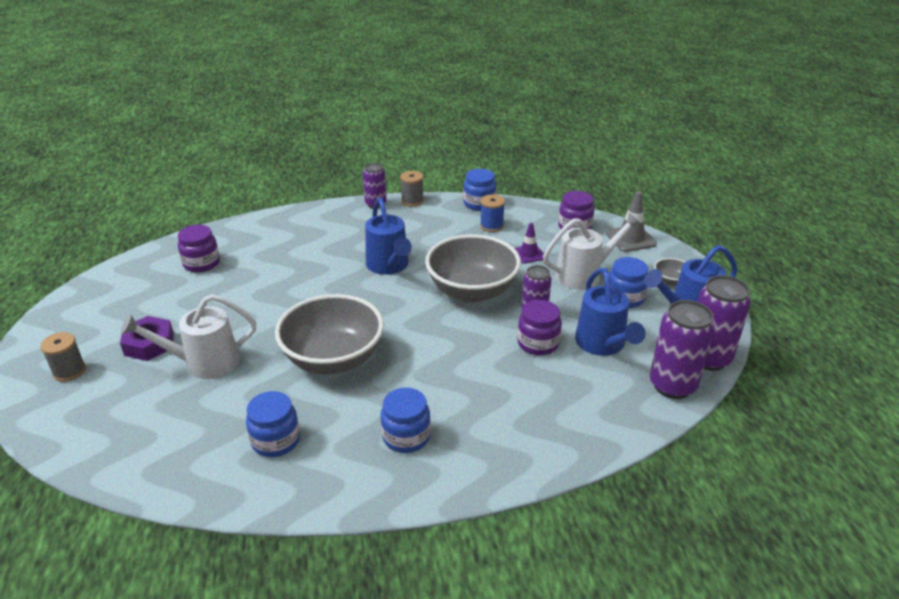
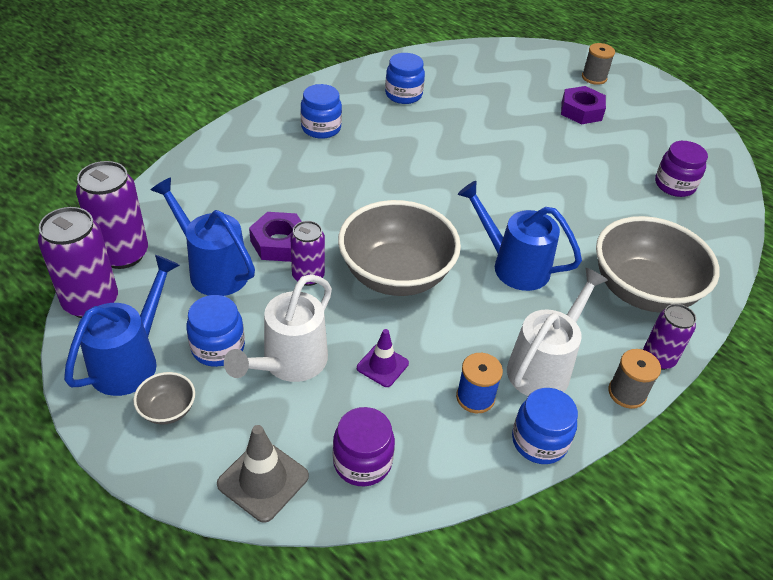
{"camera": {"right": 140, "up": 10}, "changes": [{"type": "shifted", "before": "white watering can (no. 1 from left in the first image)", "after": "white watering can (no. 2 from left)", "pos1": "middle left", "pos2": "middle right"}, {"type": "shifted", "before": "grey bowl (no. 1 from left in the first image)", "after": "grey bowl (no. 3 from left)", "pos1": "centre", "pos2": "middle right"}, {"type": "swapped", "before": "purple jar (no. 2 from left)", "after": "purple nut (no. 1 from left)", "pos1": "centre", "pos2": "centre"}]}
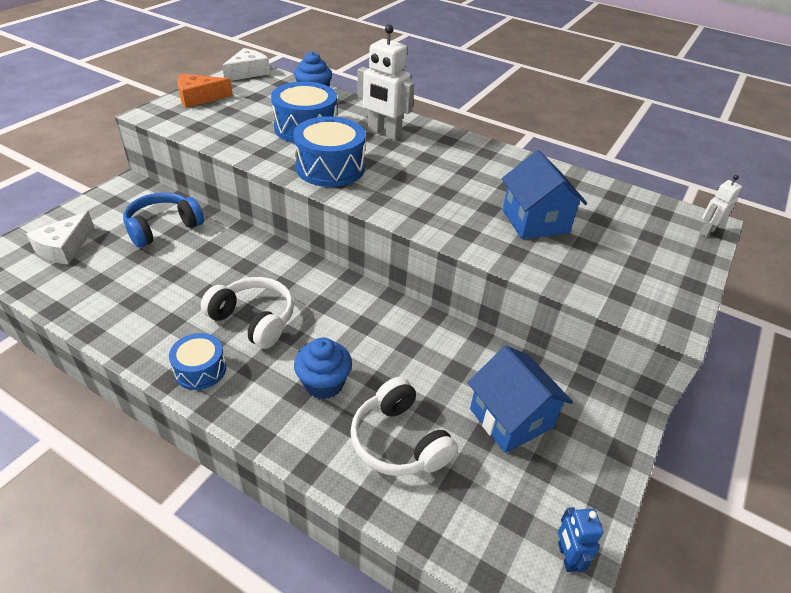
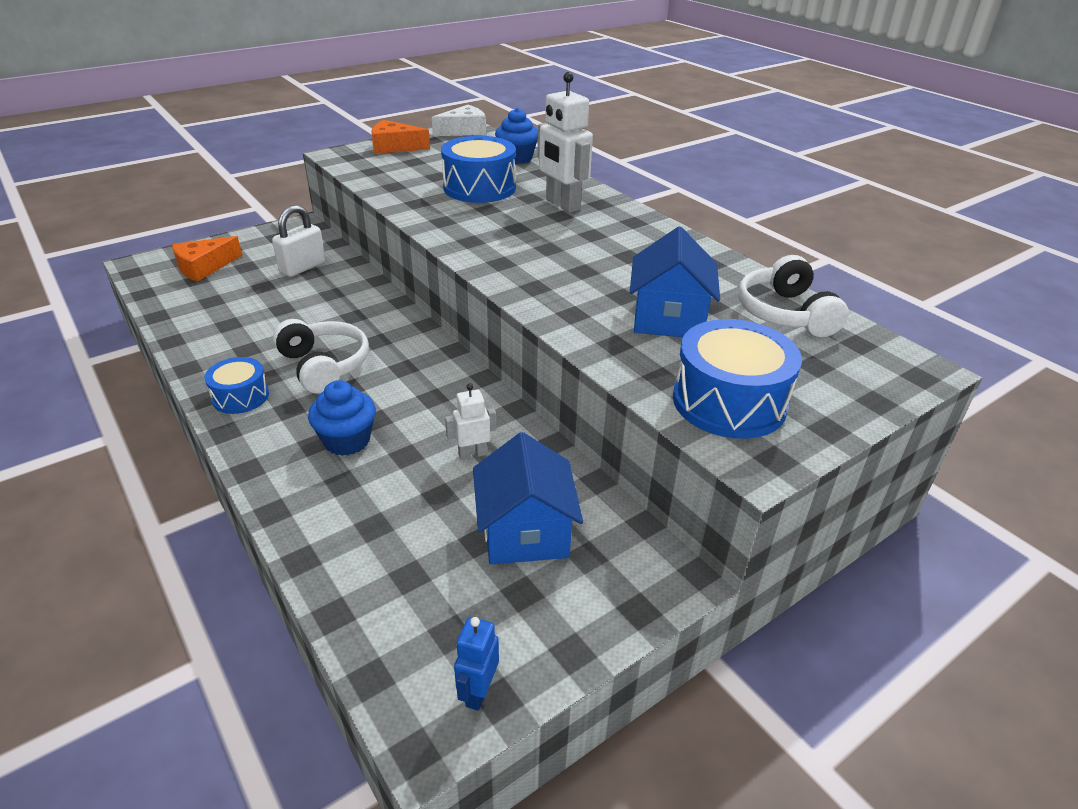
{"camera": {"right": 25, "up": -5}, "changes": [{"type": "repainted", "before": "white cheese (no. 1 from left)", "after": "orange cheese (no. 1 from left)", "pos1": "middle left", "pos2": "top left"}, {"type": "swapped", "before": "blue headphones", "after": "white padlock", "pos1": "middle left", "pos2": "top left"}, {"type": "shifted", "before": "blue drum (no. 3 from left)", "pos1": "top centre", "pos2": "middle right"}, {"type": "shifted", "before": "white headphones (no. 2 from left)", "pos1": "bottom centre", "pos2": "middle right"}, {"type": "shifted", "before": "white robot (no. 2 from left in the first image)", "after": "white robot (no. 1 from left)", "pos1": "middle right", "pos2": "centre"}]}
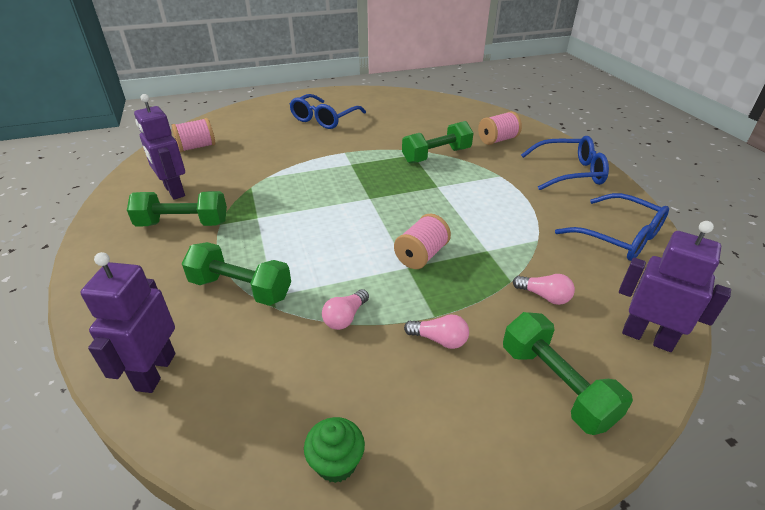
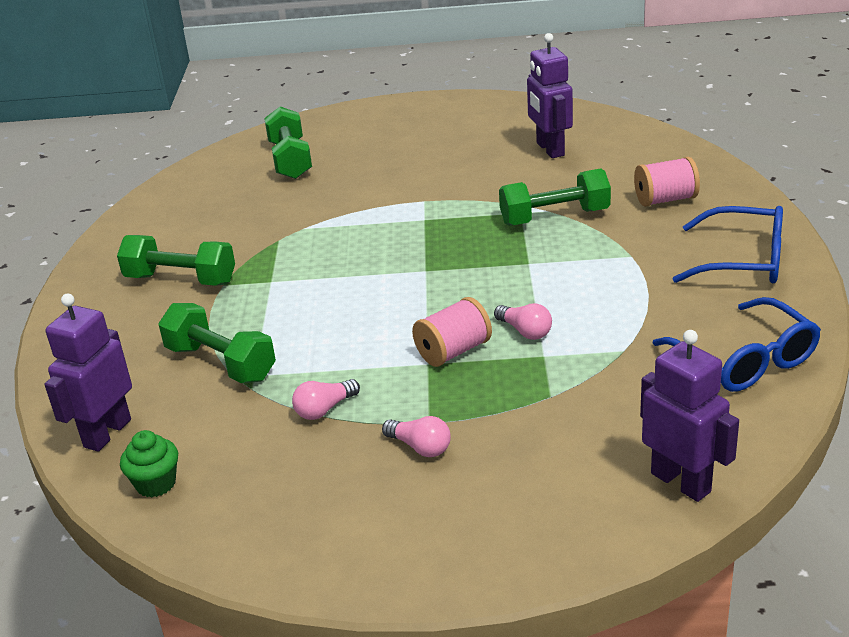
{"camera": {"right": 20, "up": -5}, "changes": [{"type": "shifted", "before": "purple robot (no. 2 from left)", "pos1": "top left", "pos2": "top centre"}, {"type": "gone", "before": "pink spool (no. 1 from left)", "pos1": "top left"}, {"type": "gone", "before": "blue glasses (no. 1 from left)", "pos1": "top centre"}, {"type": "shifted", "before": "green cupcake", "pos1": "bottom centre", "pos2": "bottom left"}, {"type": "shifted", "before": "green dumbbell (no. 4 from left in the first image)", "after": "green dumbbell (no. 3 from left)", "pos1": "bottom right", "pos2": "top centre"}, {"type": "shifted", "before": "pink light bulb (no. 3 from left)", "pos1": "middle right", "pos2": "centre"}]}
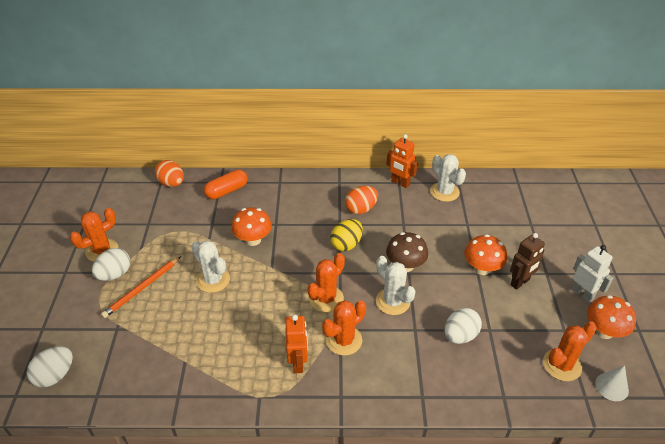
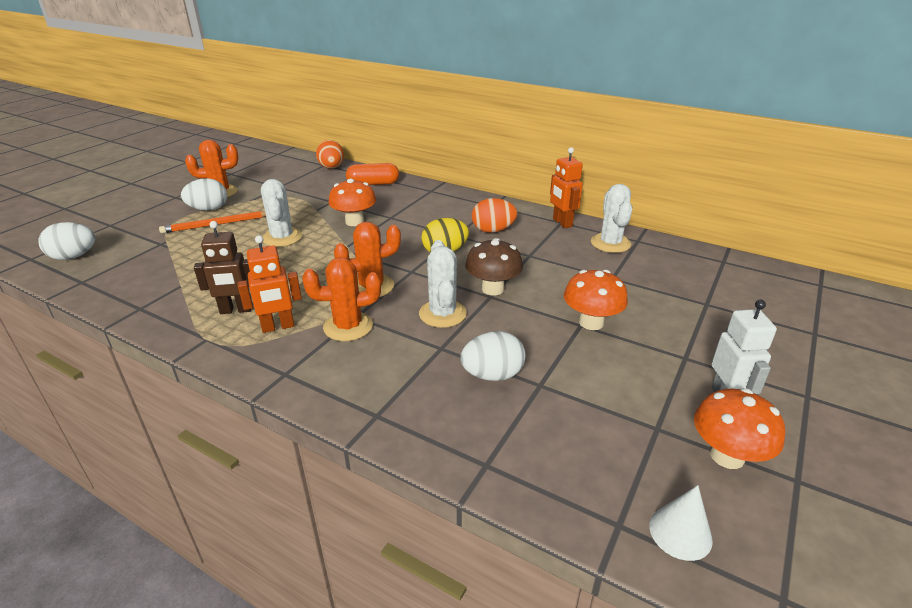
{"camera": {"right": 30, "up": -10}, "changes": [{"type": "rotated", "before": "orange robot (no. 1 from left)", "pos1": "bottom centre", "pos2": "middle left", "turn": 45}, {"type": "shifted", "before": "brown robot", "pos1": "middle right", "pos2": "middle left"}, {"type": "gone", "before": "orange cactus (no. 4 from left)", "pos1": "bottom right"}]}
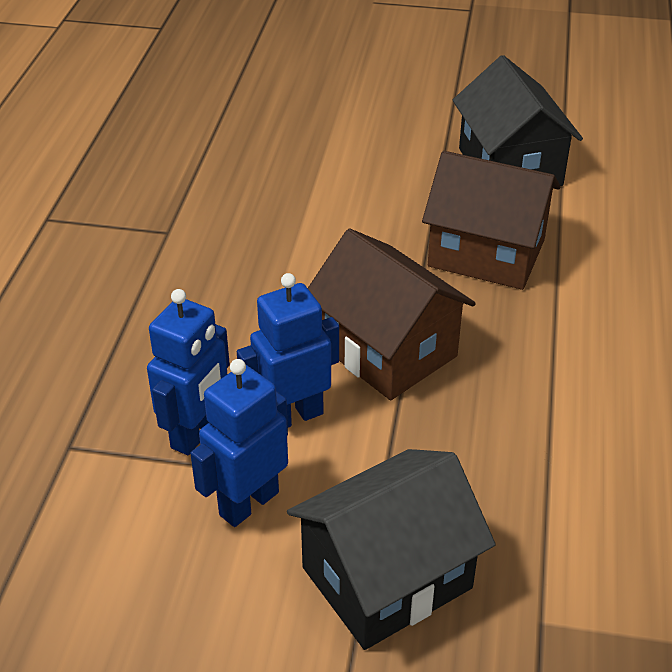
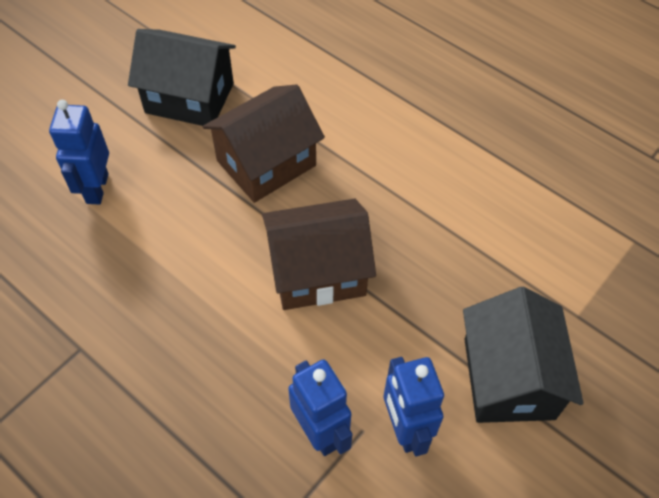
{"camera": {"right": -60, "up": 15}, "changes": [{"type": "shifted", "before": "blue robot (no. 3 from left in the first image)", "after": "blue robot (no. 1 from left)", "pos1": "centre", "pos2": "top left"}]}
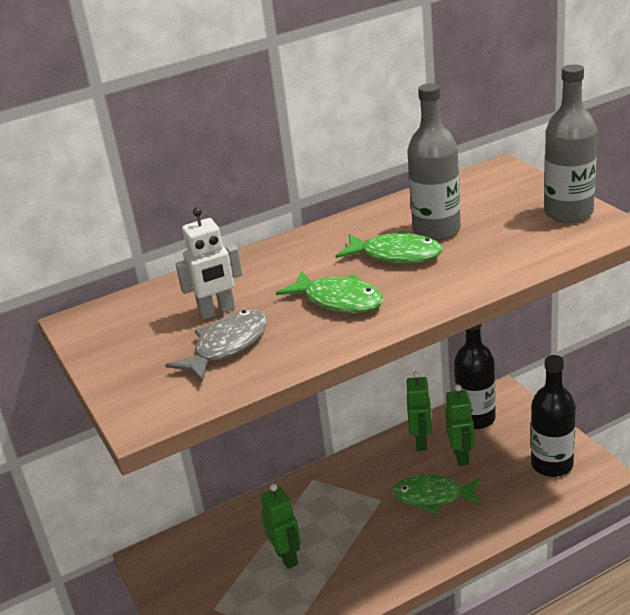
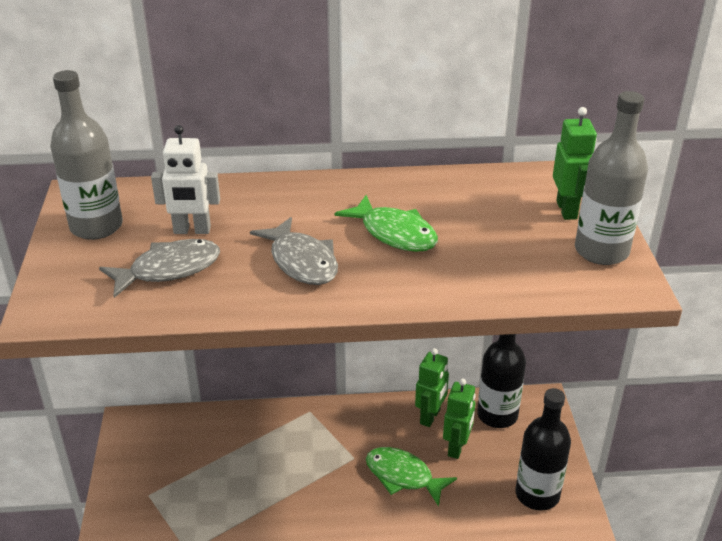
{"camera": {"right": 20, "up": 5}, "changes": [{"type": "shifted", "before": "green robot (no. 1 from left in the first image)", "after": "green robot (no. 3 from left)", "pos1": "bottom centre", "pos2": "top right"}, {"type": "repainted", "before": "green fish (no. 1 from left)", "after": "grey fish (no. 2 from left)", "pos1": "centre", "pos2": "centre"}, {"type": "shifted", "before": "grey bottle (no. 1 from left)", "pos1": "top right", "pos2": "top left"}]}
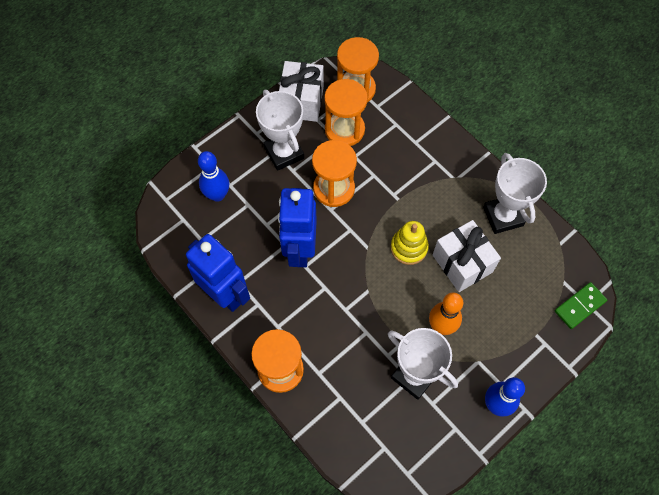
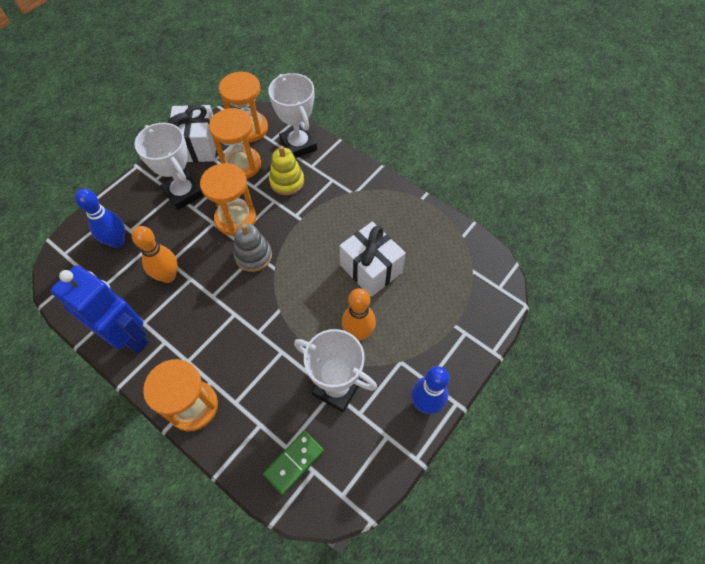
{"camera": {"right": -10, "up": -5}, "changes": [{"type": "gone", "before": "blue robot (no. 2 from left)", "pos1": "centre"}, {"type": "shifted", "before": "yellow stacking toy", "pos1": "centre", "pos2": "top centre"}, {"type": "shifted", "before": "white trophy (no. 3 from left in the first image)", "after": "white trophy (no. 2 from left)", "pos1": "middle right", "pos2": "top centre"}, {"type": "shifted", "before": "green domino", "pos1": "middle right", "pos2": "bottom centre"}, {"type": "new", "after": "orange bowling pin (no. 1 from left)", "pos2": "middle left"}, {"type": "new", "after": "grey stacking toy", "pos2": "centre"}]}
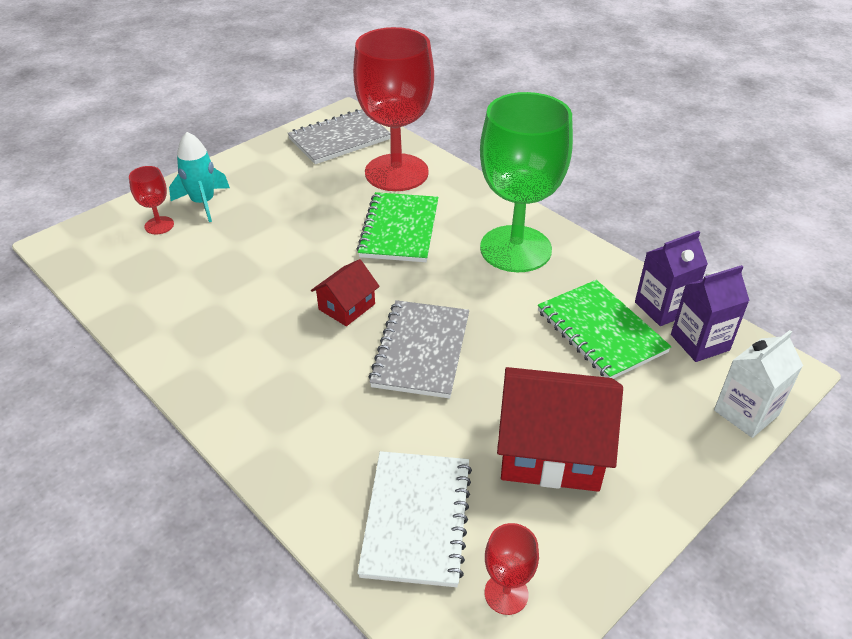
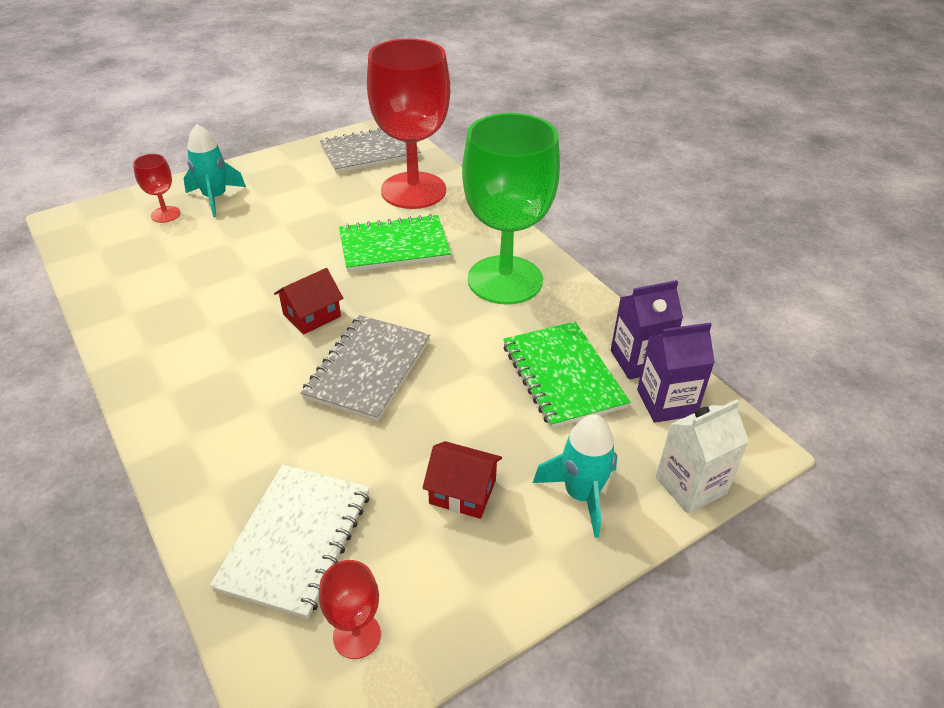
{"camera": {"right": 10, "up": 0}, "changes": [{"type": "rotated", "before": "green notebook (no. 1 from left)", "pos1": "centre", "pos2": "centre", "turn": 60}, {"type": "scaled", "before": "red house (no. 2 from left)", "pos1": "bottom centre", "pos2": "bottom centre", "scale": 0.53}, {"type": "new", "after": "turquoise rocket (no. 2 from left)", "pos2": "bottom centre"}]}
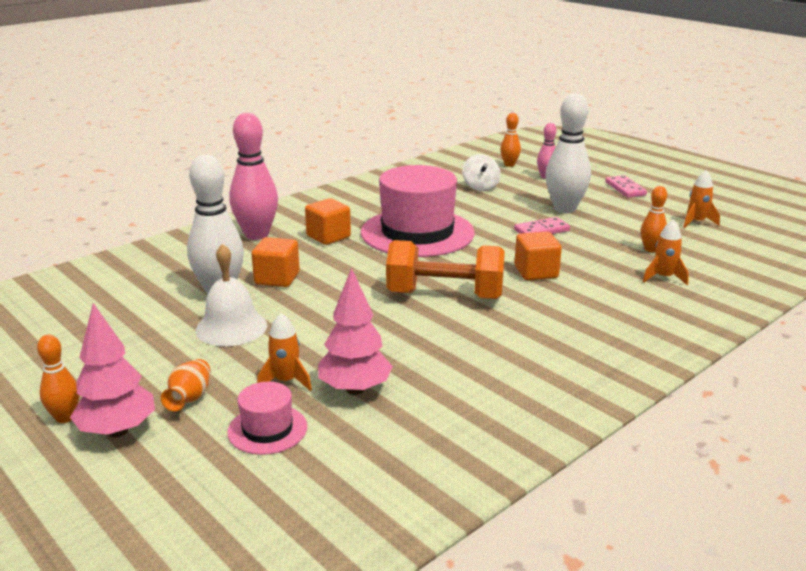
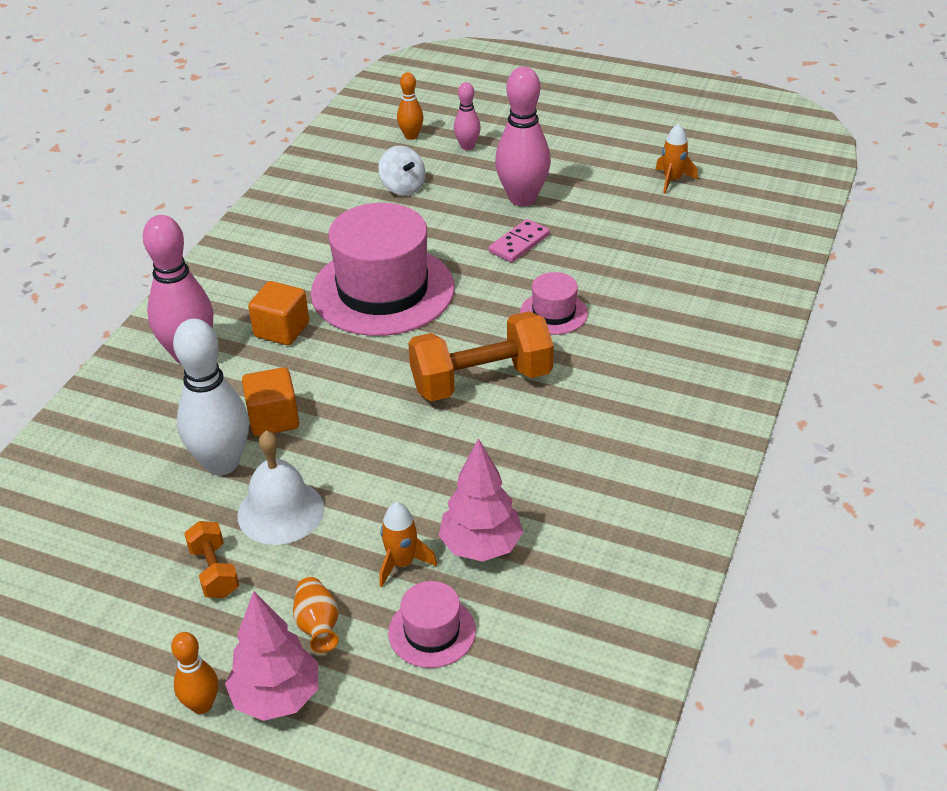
{"camera": {"right": -25, "up": 15}, "changes": [{"type": "swapped", "before": "orange cube (no. 3 from left)", "after": "pink hat (no. 3 from left)", "pos1": "middle right", "pos2": "centre"}, {"type": "repainted", "before": "white bowling pin (no. 2 from left)", "after": "pink bowling pin (no. 3 from left)", "pos1": "top right", "pos2": "top centre"}, {"type": "gone", "before": "pink domino (no. 2 from left)", "pos1": "top right"}, {"type": "gone", "before": "orange bowling pin (no. 3 from left)", "pos1": "middle right"}, {"type": "gone", "before": "orange rocket (no. 2 from left)", "pos1": "middle right"}, {"type": "new", "after": "orange dumbbell (no. 1 from left)", "pos2": "bottom left"}]}
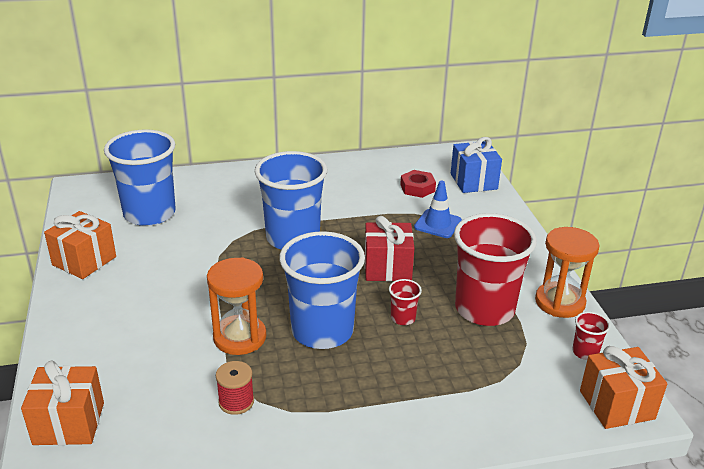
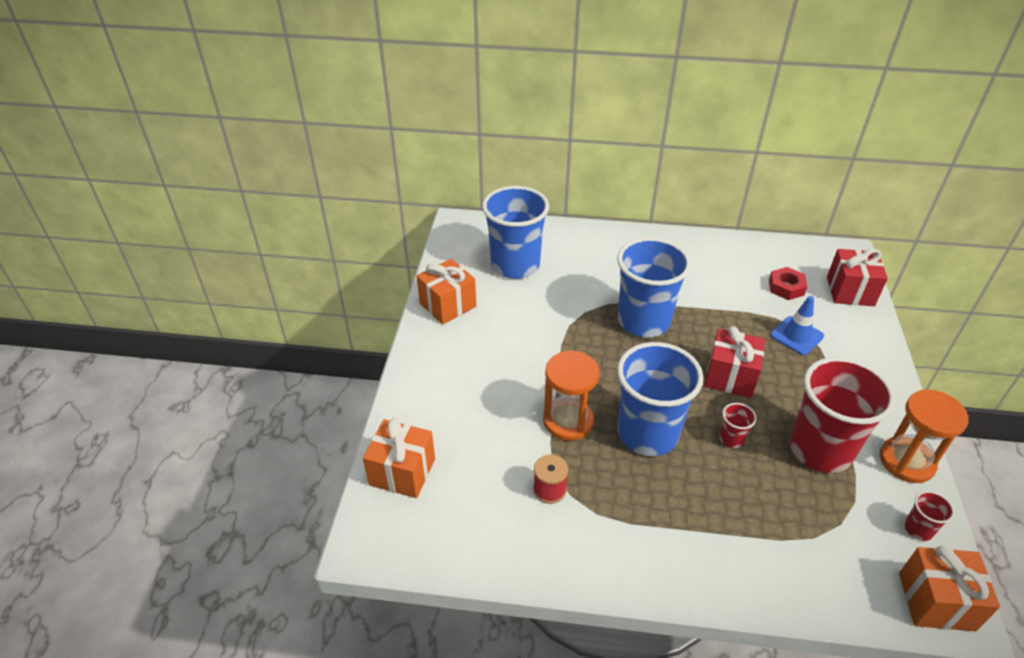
{"camera": {"right": 20, "up": 10}, "changes": [{"type": "repainted", "before": "blue gift", "after": "red gift (no. 2 from left)", "pos1": "middle right", "pos2": "middle right"}]}
